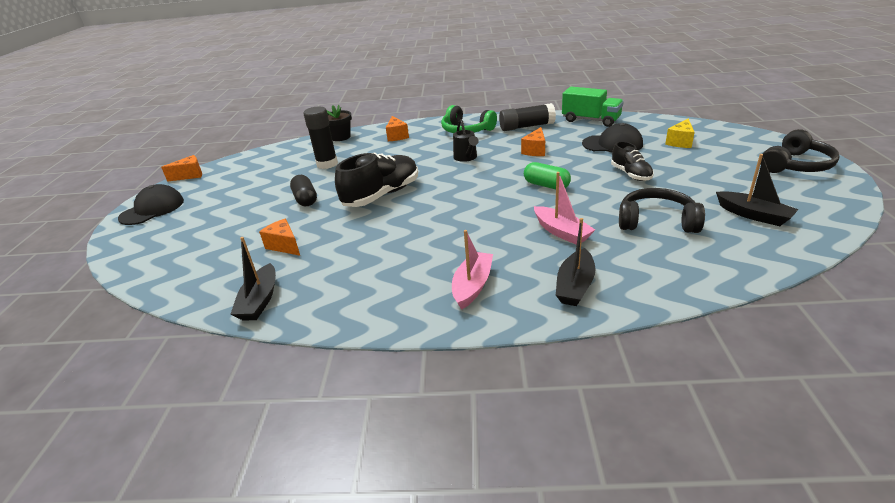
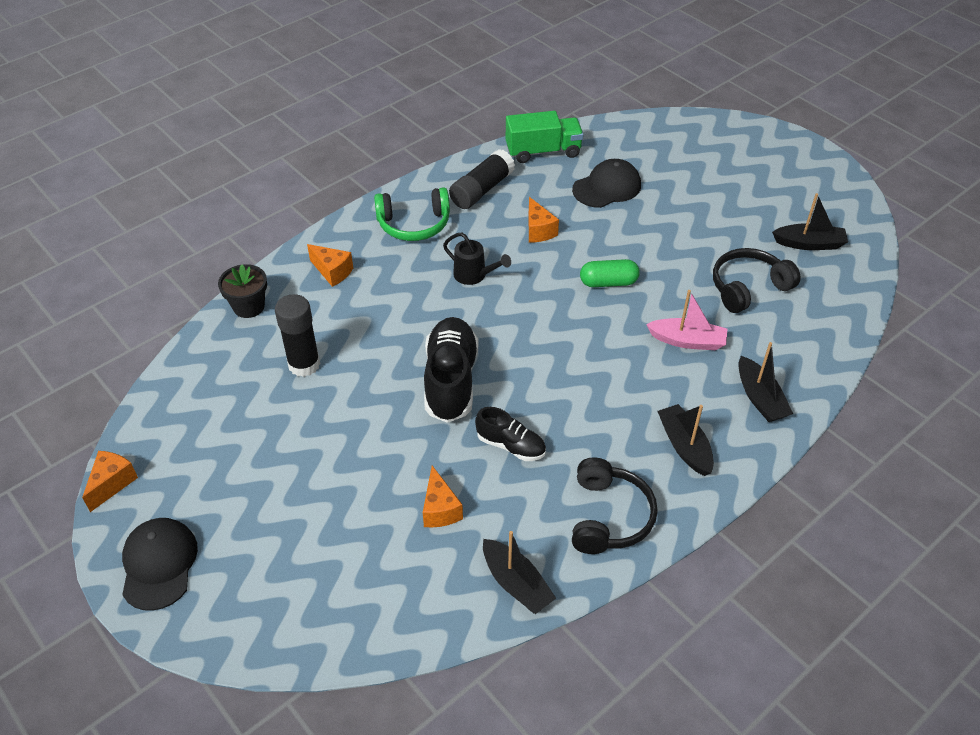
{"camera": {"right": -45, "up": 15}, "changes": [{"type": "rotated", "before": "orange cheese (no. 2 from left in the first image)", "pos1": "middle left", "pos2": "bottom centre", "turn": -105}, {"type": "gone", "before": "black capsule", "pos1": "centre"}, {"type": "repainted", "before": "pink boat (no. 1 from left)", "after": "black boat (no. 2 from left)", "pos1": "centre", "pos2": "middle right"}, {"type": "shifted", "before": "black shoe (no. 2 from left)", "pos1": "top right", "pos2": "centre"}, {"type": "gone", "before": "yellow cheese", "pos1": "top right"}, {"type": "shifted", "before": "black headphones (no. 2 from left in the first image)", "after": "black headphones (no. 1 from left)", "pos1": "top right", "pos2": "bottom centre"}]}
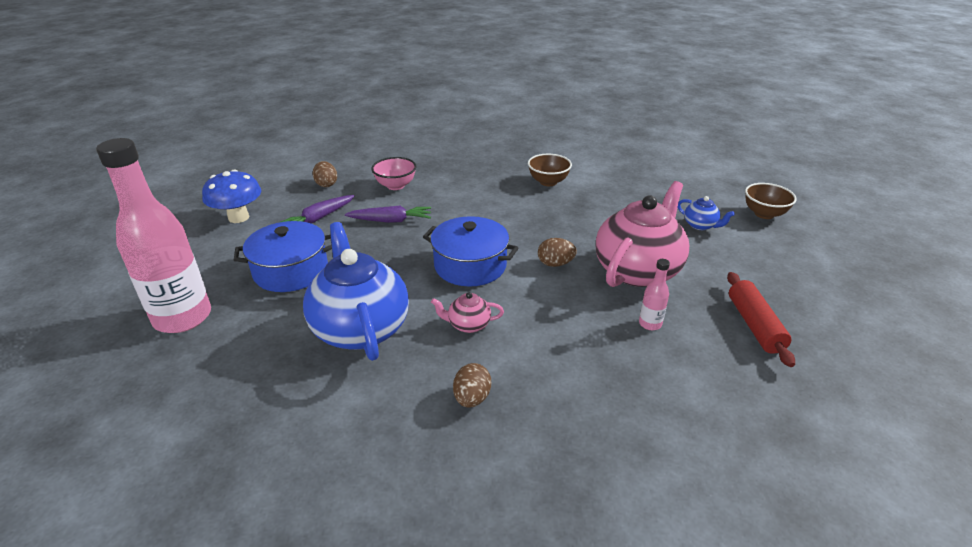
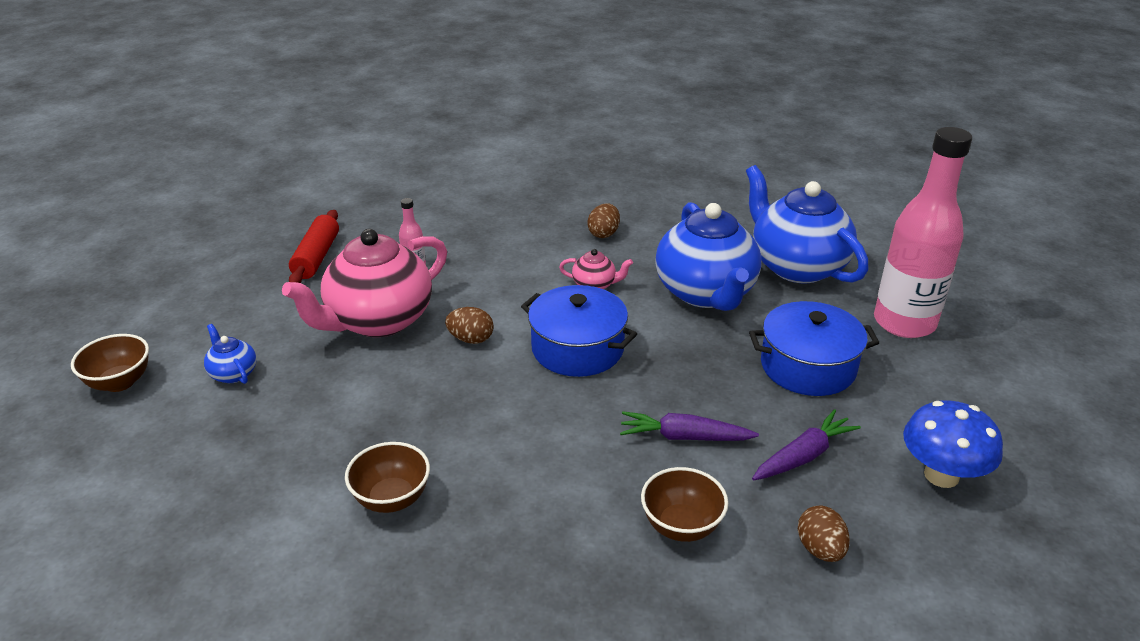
{"camera": {"right": -170, "up": 0}, "changes": [{"type": "repainted", "before": "pink bowl", "after": "brown bowl (no. 3 from left)", "pos1": "top centre", "pos2": "bottom centre"}, {"type": "new", "after": "blue teapot (no. 3 from left)", "pos2": "middle right"}]}
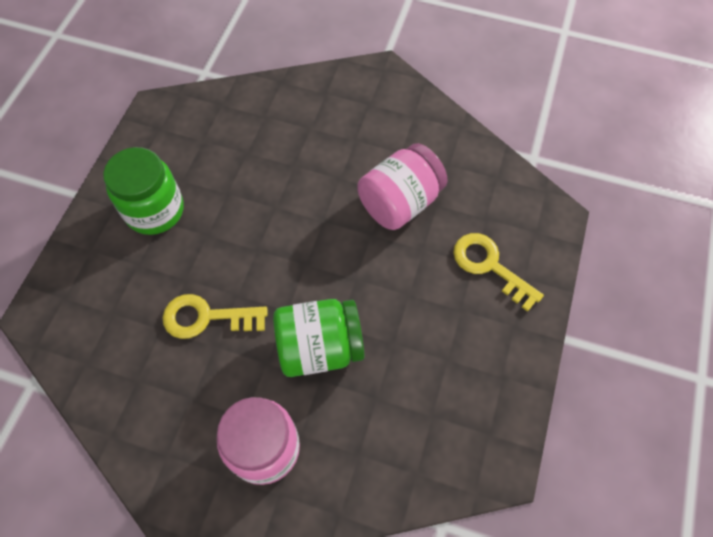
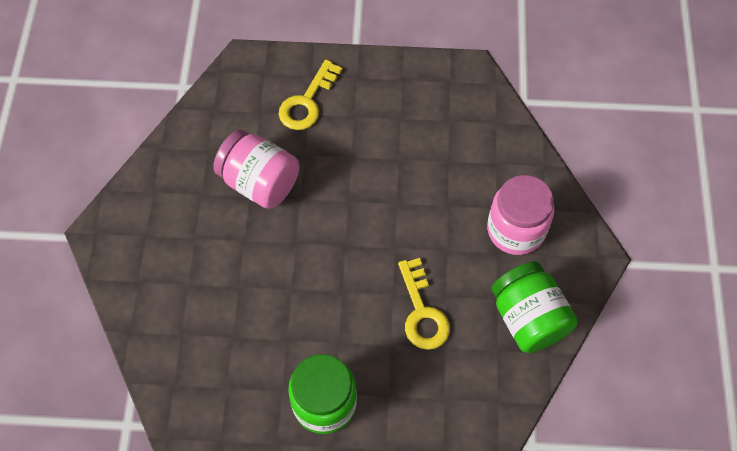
{"camera": {"right": -105, "up": 0}, "changes": [{"type": "shifted", "before": "green jar (no. 2 from left)", "pos1": "centre", "pos2": "bottom right"}]}
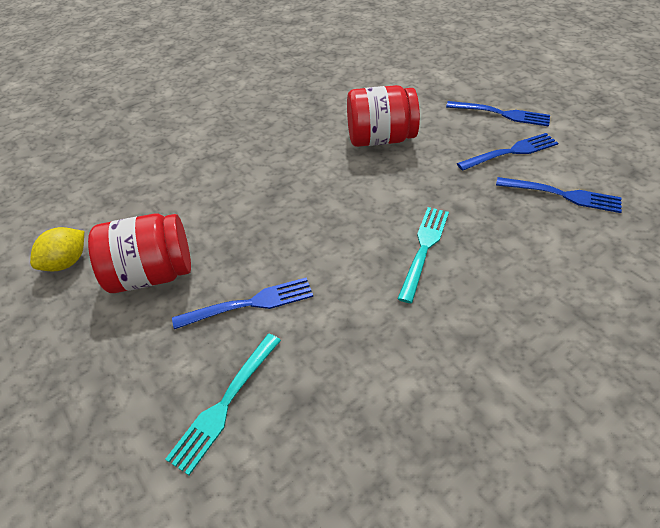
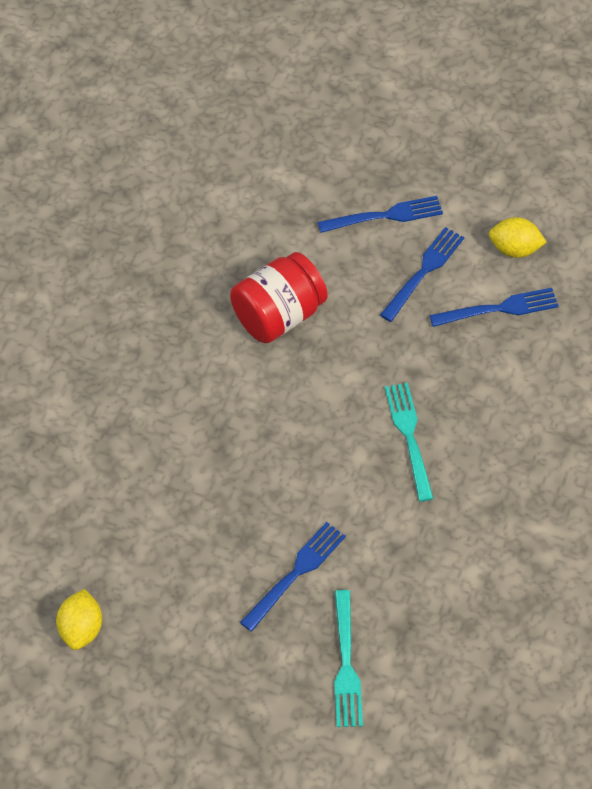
{"camera": {"right": -35, "up": 10}, "changes": [{"type": "gone", "before": "red jar (no. 1 from left)", "pos1": "middle left"}, {"type": "new", "after": "yellow lemon (no. 2 from left)", "pos2": "top right"}]}
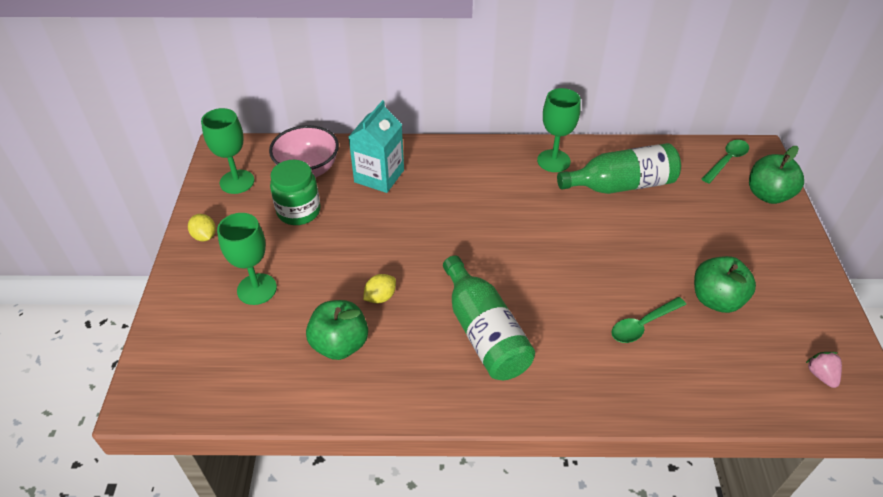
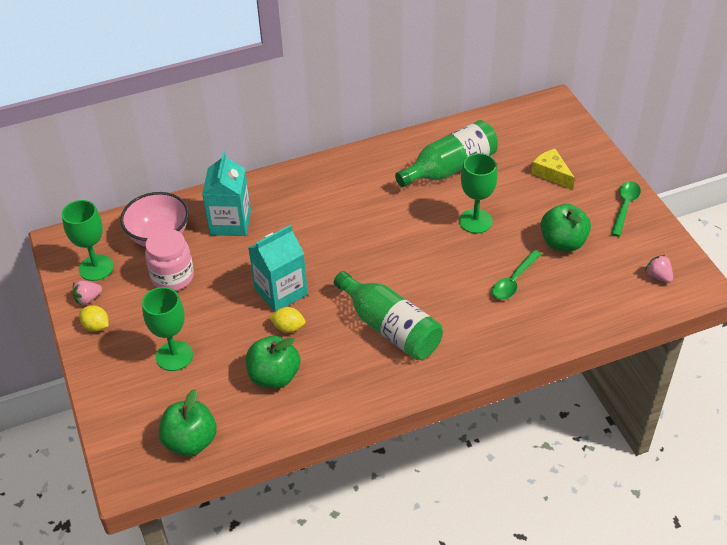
{"camera": {"right": -20, "up": 0}, "changes": [{"type": "repainted", "before": "green jar", "after": "pink jar", "pos1": "centre", "pos2": "middle left"}, {"type": "rotated", "before": "yellow lemon (no. 2 from left)", "pos1": "centre", "pos2": "centre", "turn": 75}, {"type": "shifted", "before": "green goblet (no. 3 from left)", "pos1": "top centre", "pos2": "centre"}, {"type": "shifted", "before": "green spoon (no. 2 from left)", "pos1": "top right", "pos2": "middle right"}, {"type": "shifted", "before": "green apple (no. 3 from left in the first image)", "after": "green apple (no. 1 from left)", "pos1": "middle right", "pos2": "bottom left"}, {"type": "new", "after": "pink strawberry (no. 1 from left)", "pos2": "middle left"}, {"type": "new", "after": "turquoise carton (no. 2 from left)", "pos2": "centre"}, {"type": "new", "after": "yellow cheese", "pos2": "top right"}]}
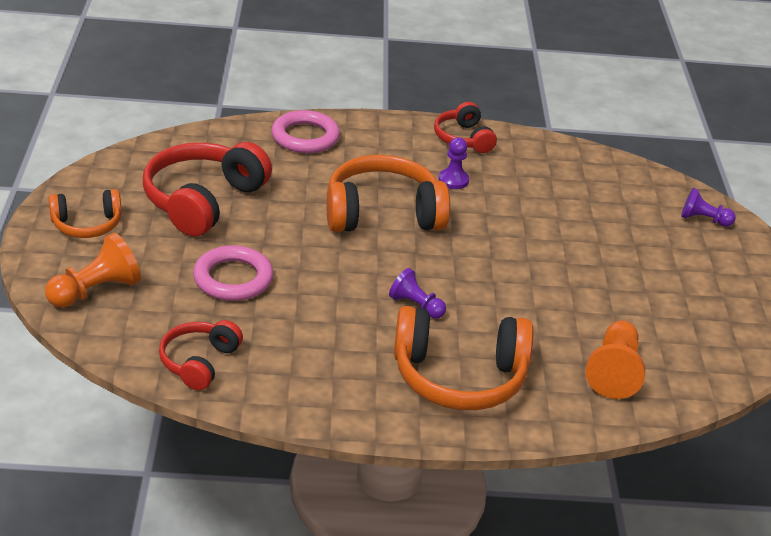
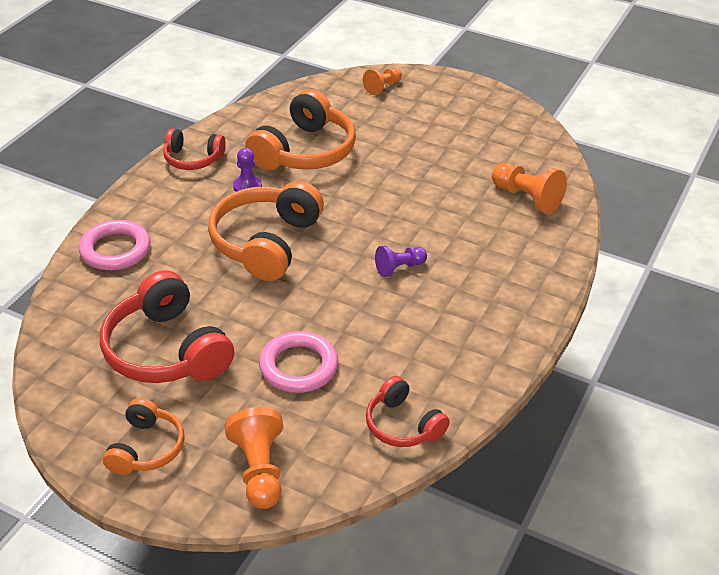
{"camera": {"right": -60, "up": 5}, "changes": [{"type": "shifted", "before": "orange headphones (no. 3 from left)", "pos1": "bottom centre", "pos2": "top centre"}, {"type": "repainted", "before": "purple pawn (no. 3 from left)", "after": "orange pawn (no. 2 from left)", "pos1": "middle right", "pos2": "top centre"}]}
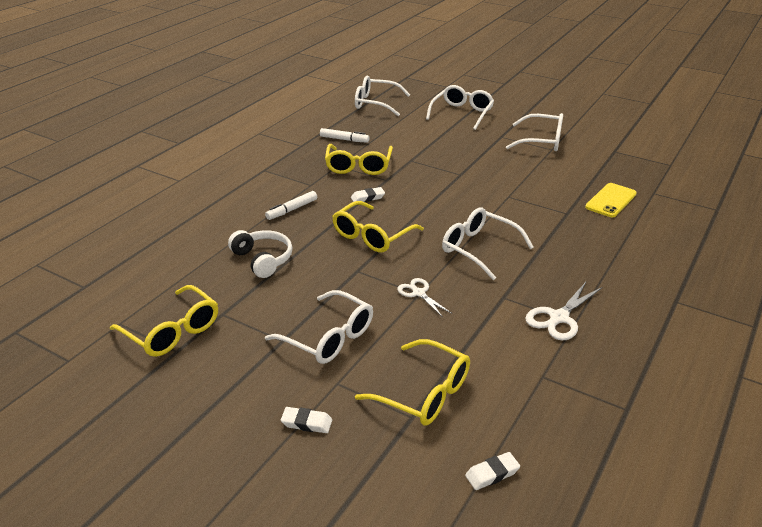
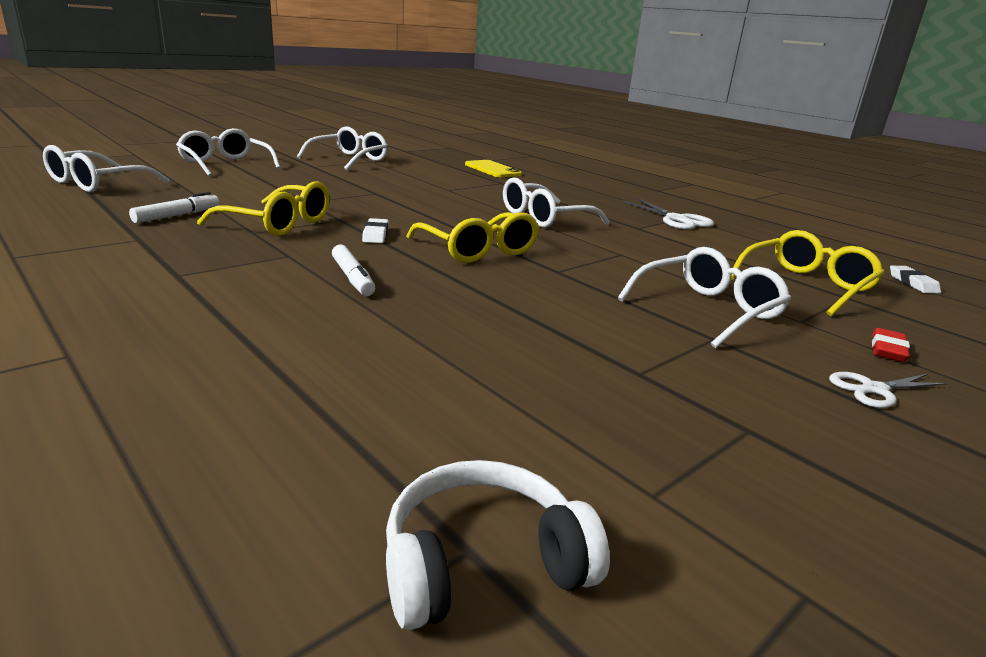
{"camera": {"right": -75, "up": -10}, "changes": [{"type": "gone", "before": "yellow glasses (no. 1 from left)", "pos1": "middle left"}, {"type": "shifted", "before": "white headphones", "pos1": "centre", "pos2": "bottom centre"}, {"type": "repainted", "before": "white eraser (no. 1 from left)", "after": "red eraser", "pos1": "bottom centre", "pos2": "middle right"}, {"type": "shifted", "before": "white scissors (no. 1 from left in the first image)", "after": "white scissors (no. 2 from left)", "pos1": "centre", "pos2": "middle right"}]}
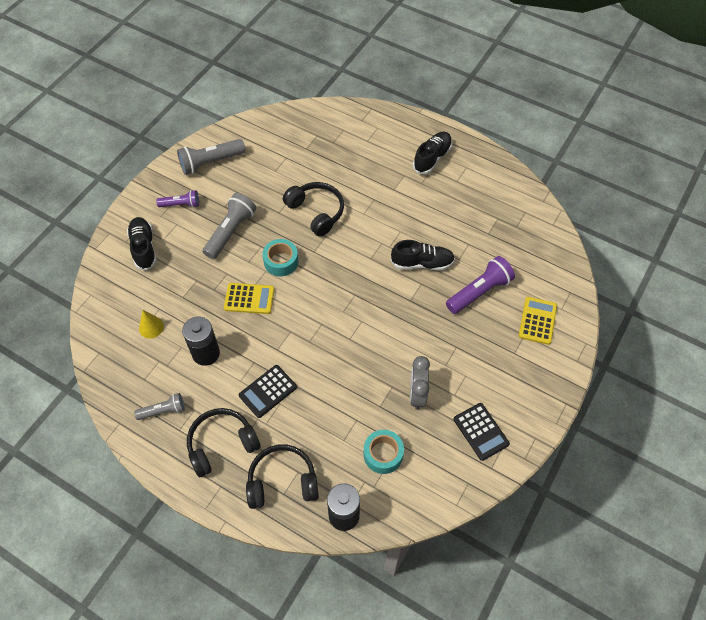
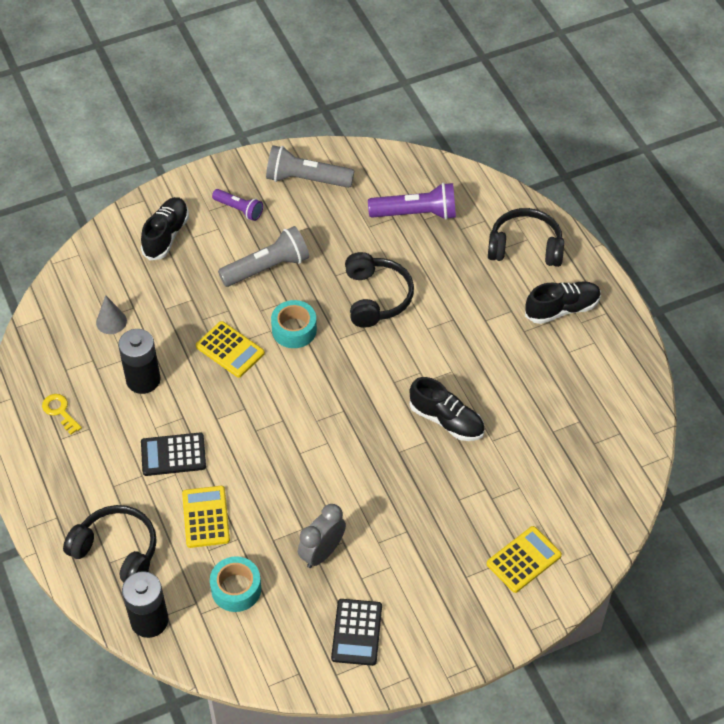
{"camera": {"right": 35, "up": -5}, "changes": [{"type": "swapped", "before": "grey flashlight (no. 1 from left)", "after": "yellow key", "pos1": "middle left", "pos2": "middle left"}, {"type": "repainted", "before": "yellow cone", "after": "grey cone", "pos1": "middle left", "pos2": "middle left"}, {"type": "shifted", "before": "black headphones (no. 1 from left in the first image)", "after": "black headphones (no. 3 from left)", "pos1": "bottom left", "pos2": "top right"}, {"type": "shifted", "before": "purple flashlight (no. 2 from left)", "pos1": "middle right", "pos2": "top centre"}, {"type": "new", "after": "yellow calculator (no. 1 from left)", "pos2": "bottom left"}]}
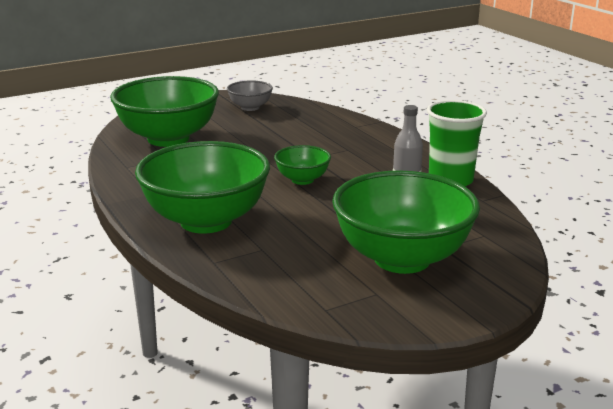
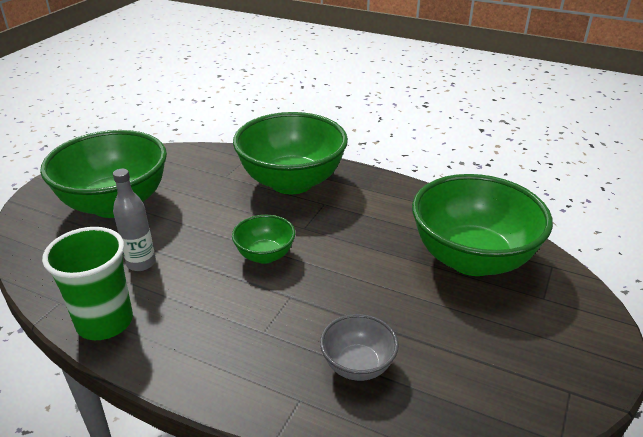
{"camera": {"right": 145, "up": 10}, "changes": [{"type": "shifted", "before": "grey bowl", "pos1": "top centre", "pos2": "bottom centre"}]}
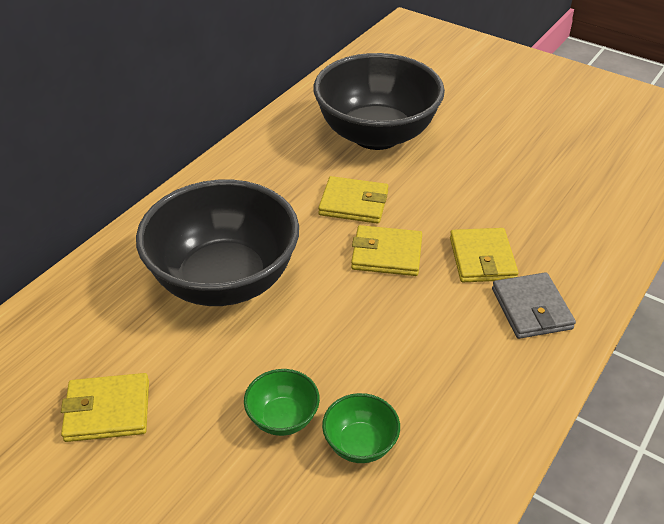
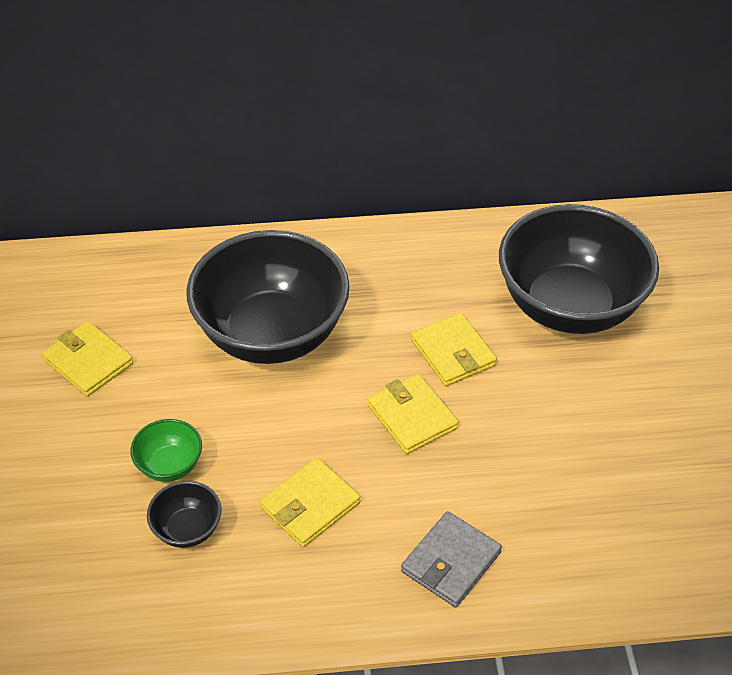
{"camera": {"right": 50, "up": 5}, "changes": [{"type": "repainted", "before": "green bowl (no. 2 from left)", "after": "black bowl (no. 1 from left)", "pos1": "bottom centre", "pos2": "bottom left"}, {"type": "shifted", "before": "yellow wallet (no. 4 from left in the first image)", "after": "yellow wallet (no. 2 from left)", "pos1": "middle right", "pos2": "bottom centre"}]}
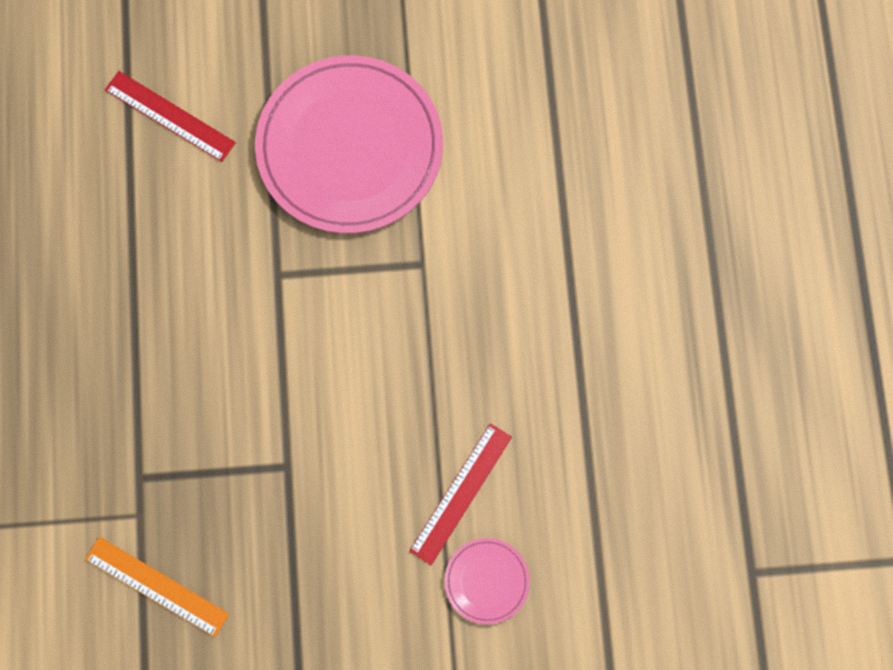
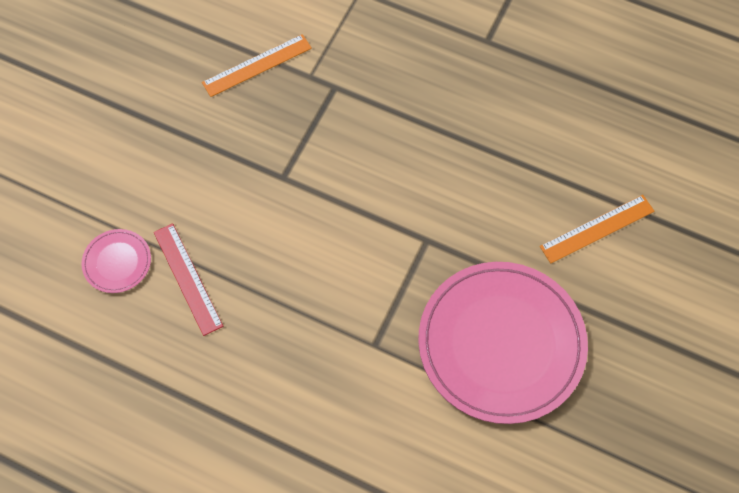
{"camera": {"right": 120, "up": -10}, "changes": [{"type": "repainted", "before": "red ruler (no. 1 from left)", "after": "orange ruler (no. 2 from left)", "pos1": "top left", "pos2": "middle right"}]}
